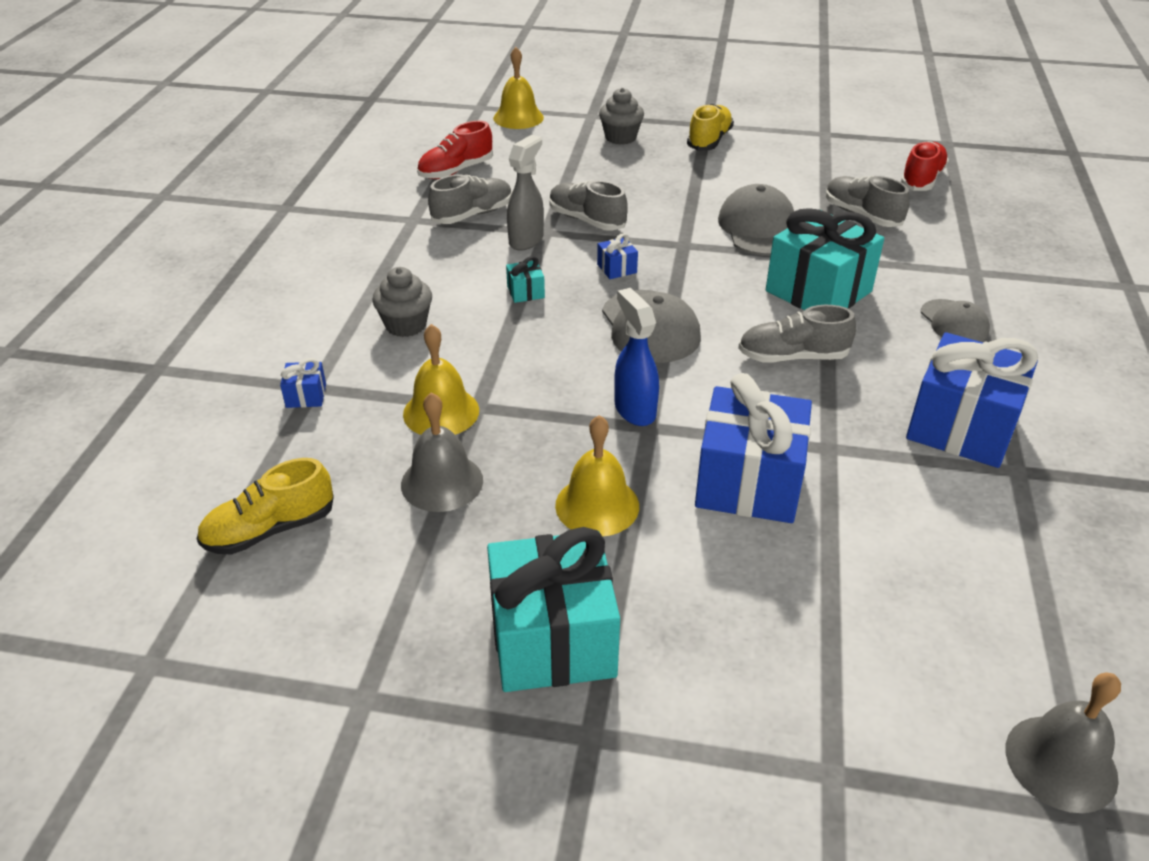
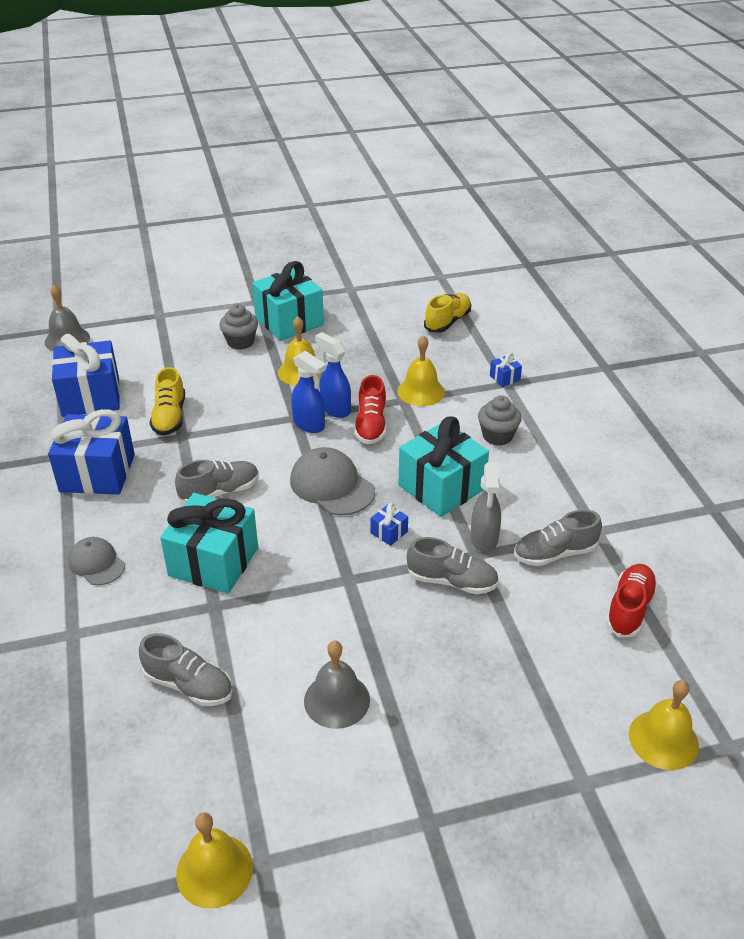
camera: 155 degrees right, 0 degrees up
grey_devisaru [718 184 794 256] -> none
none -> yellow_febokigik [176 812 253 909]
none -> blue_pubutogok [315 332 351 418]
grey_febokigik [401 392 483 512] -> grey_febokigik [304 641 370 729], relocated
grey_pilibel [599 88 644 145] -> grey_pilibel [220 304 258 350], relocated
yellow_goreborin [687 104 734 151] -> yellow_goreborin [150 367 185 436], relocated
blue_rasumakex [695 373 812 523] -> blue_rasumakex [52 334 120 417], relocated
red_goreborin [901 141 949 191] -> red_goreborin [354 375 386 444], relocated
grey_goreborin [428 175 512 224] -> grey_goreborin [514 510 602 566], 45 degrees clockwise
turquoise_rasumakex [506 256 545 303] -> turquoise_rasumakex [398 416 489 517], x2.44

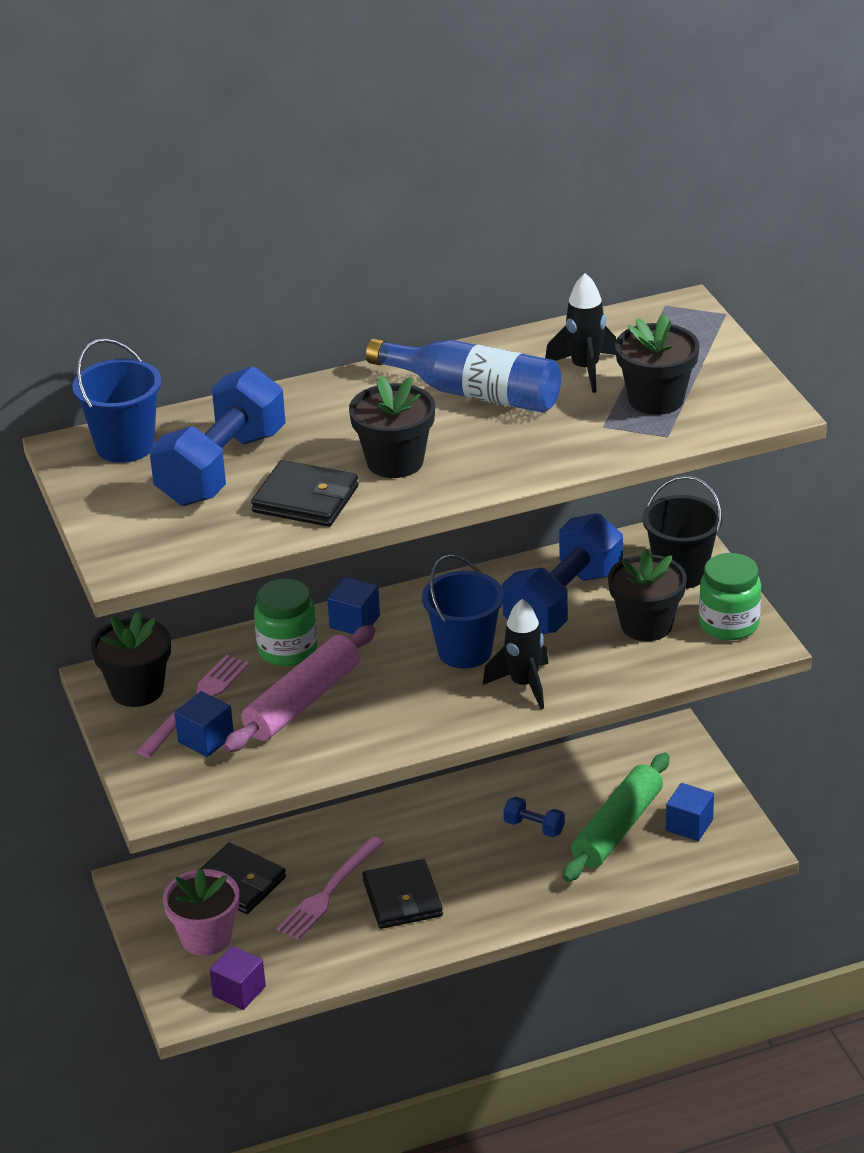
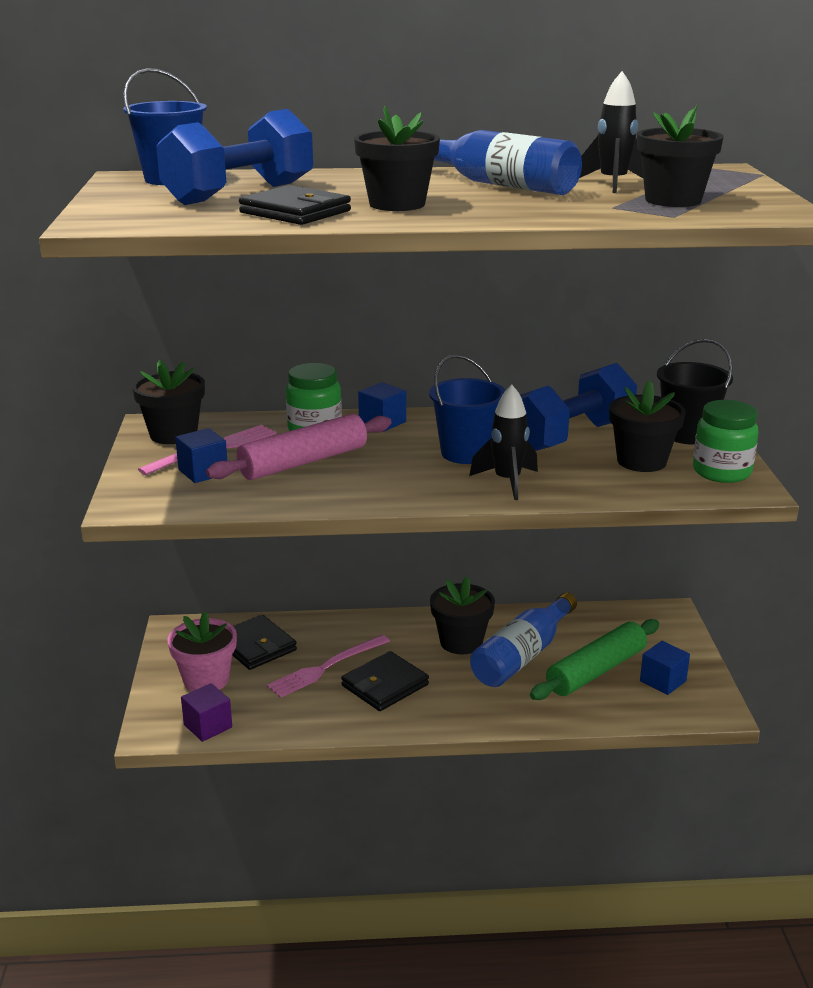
camera: 15 degrees right, 10 degrees down
none -> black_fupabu [430 576 495 654]
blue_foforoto [503 797 565 837] -> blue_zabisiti [470 592 577 687]
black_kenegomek [362 859 443 929] -> black_kenegomek [341 651 429 711], 45 degrees clockwise

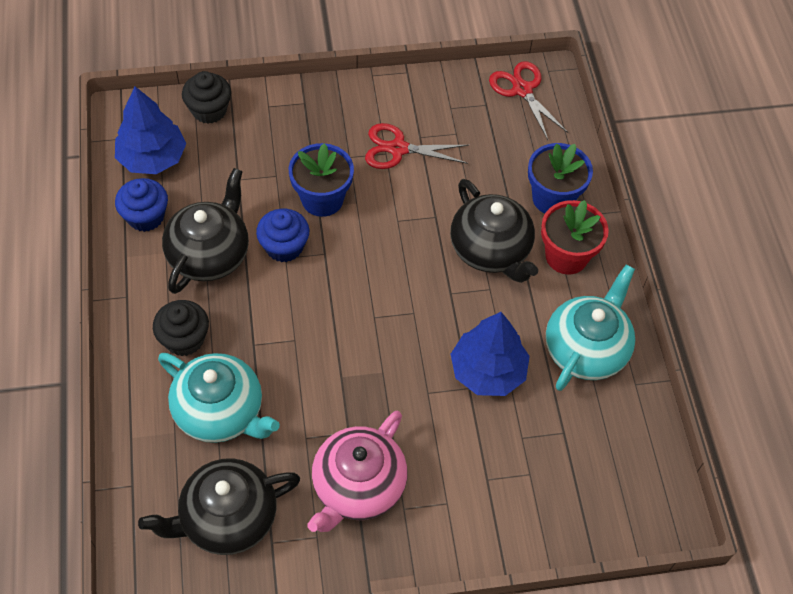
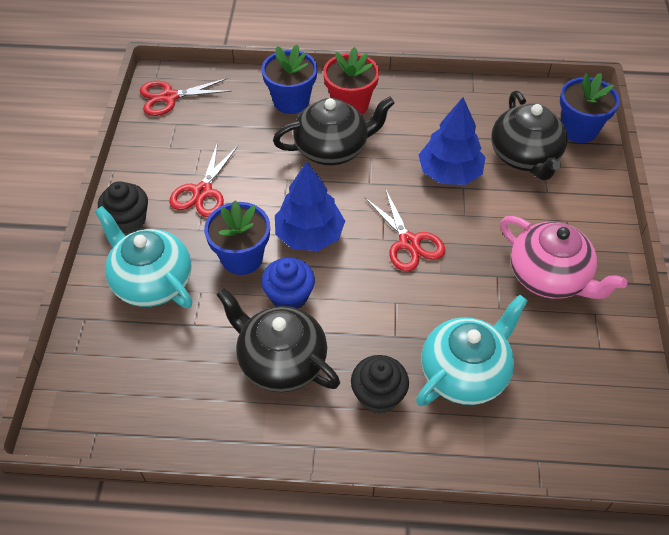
camera: 75 degrees left, 5 degrees down
blue_pilibel [115 178 168 232] -> none
none -> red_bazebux [365 188 445 271]
none -> blue_fupabu [560 73 620 143]
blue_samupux [115 86 187 174] -> blue_samupux [275 161 345 251], relocated
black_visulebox [138 458 300 555] -> black_visulebox [491 91 568 180], relocated
black_pilibel [182 71 231 124] -> black_pilibel [98 181 148 234], relocated
turquoise_visulebox [546 265 635 391] -> turquoise_visulebox [95 206 193 308], relocated

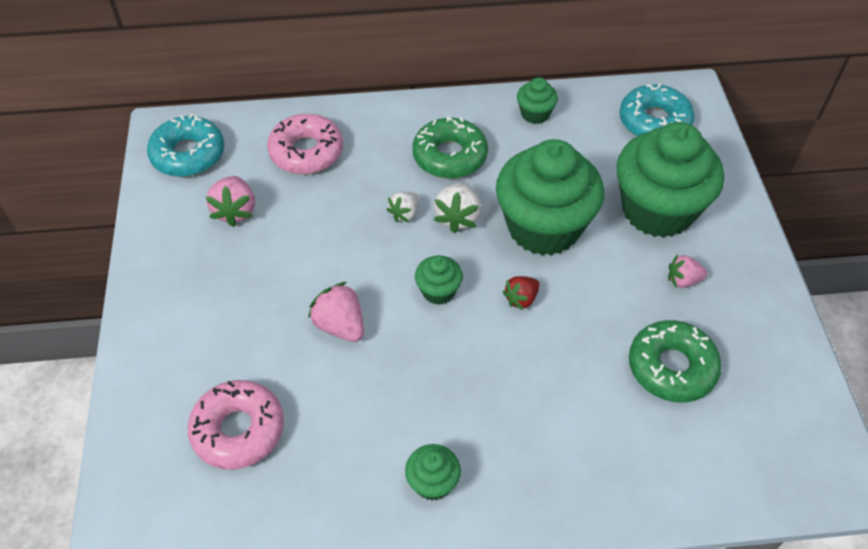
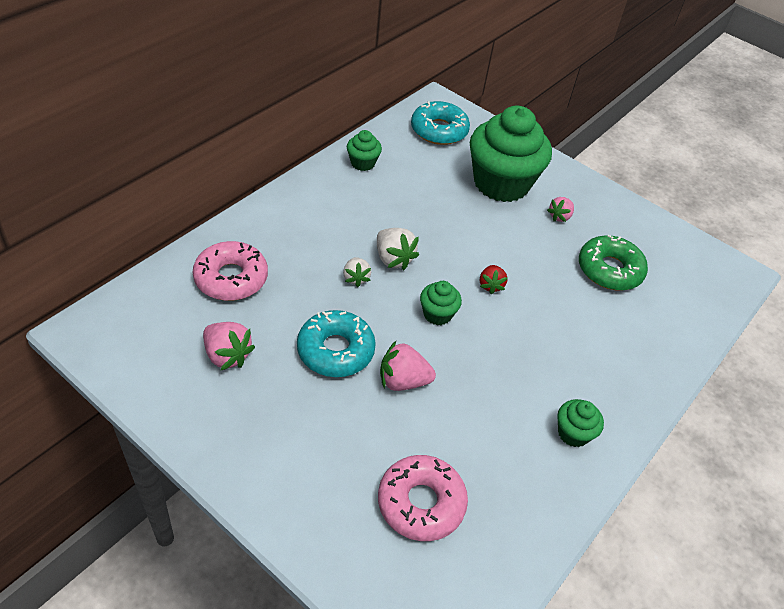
camera: 50 degrees left, 5 degrees down
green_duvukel [412 116 488 179] -> none
green_pilibel [496 139 604 256] -> none
turquoise_duvukel [147 114 225 177] -> turquoise_duvukel [297 310 376 377], relocated

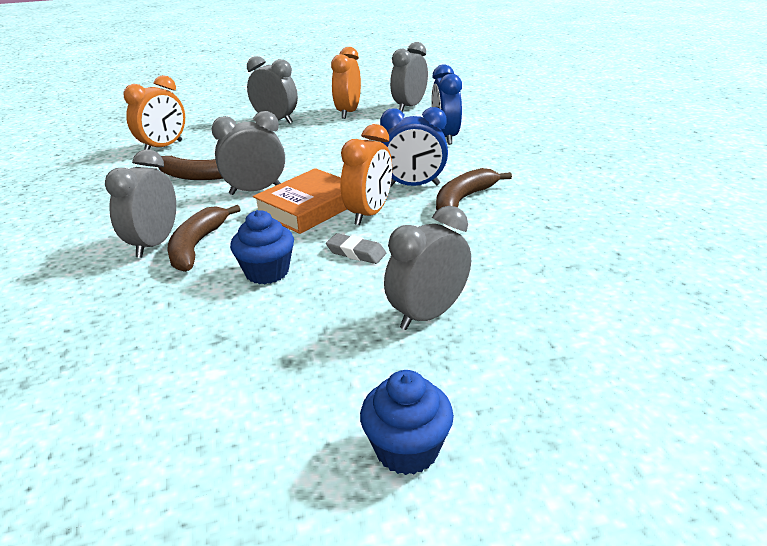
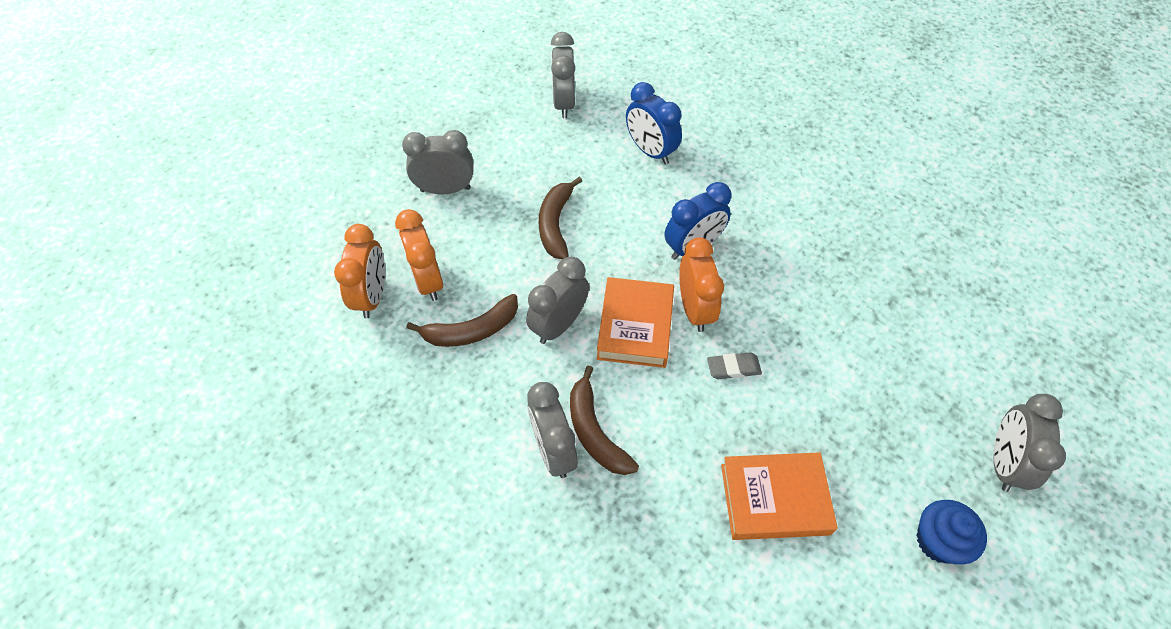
camera: 35 degrees left, 25 degrees up
blue_pilibel [230 210 294 284] -> none
none -> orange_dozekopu [721 452 838 540]
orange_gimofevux [331 47 361 119] -> orange_gimofevux [395 209 443 301], relocated
grey_gimofevux [384 206 471 330] -> grey_gimofevux [994 394 1066 492], relocated
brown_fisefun [436 168 512 210] -> brown_fisefun [539 177 582 259], relocated

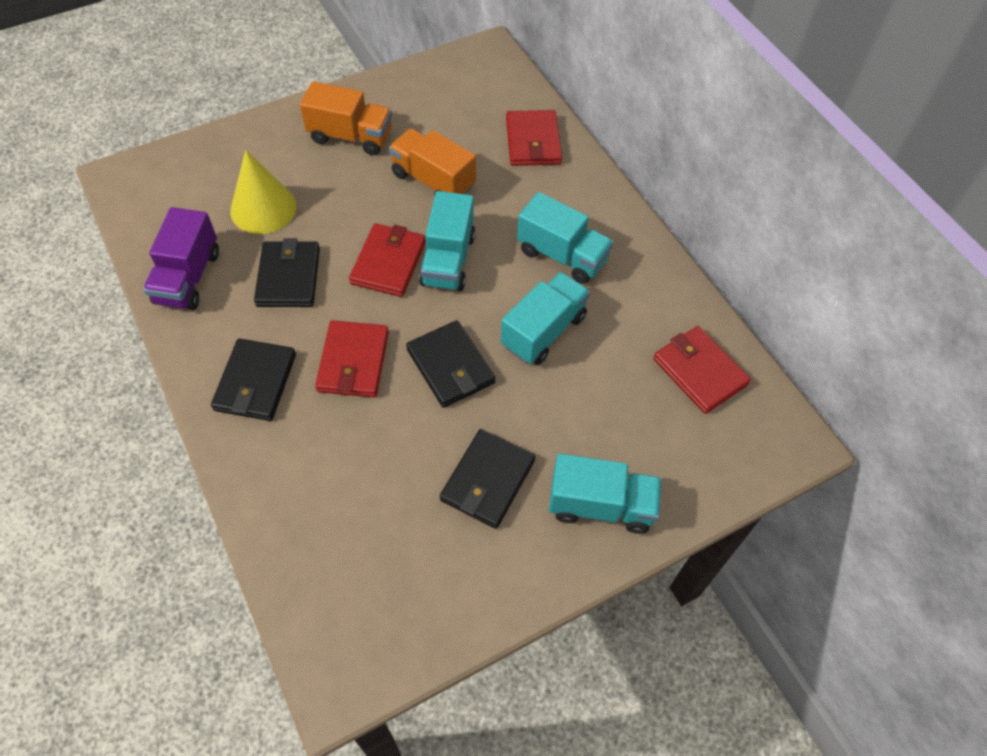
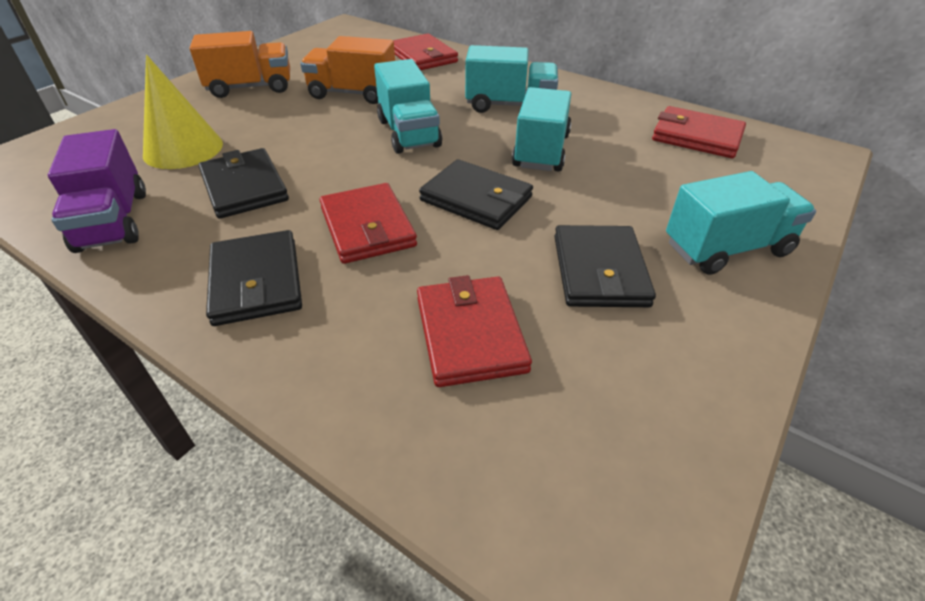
camera: 25 degrees left, 15 degrees down
red_kenegomek [349 223 426 297] -> red_kenegomek [417 275 532 387], relocated

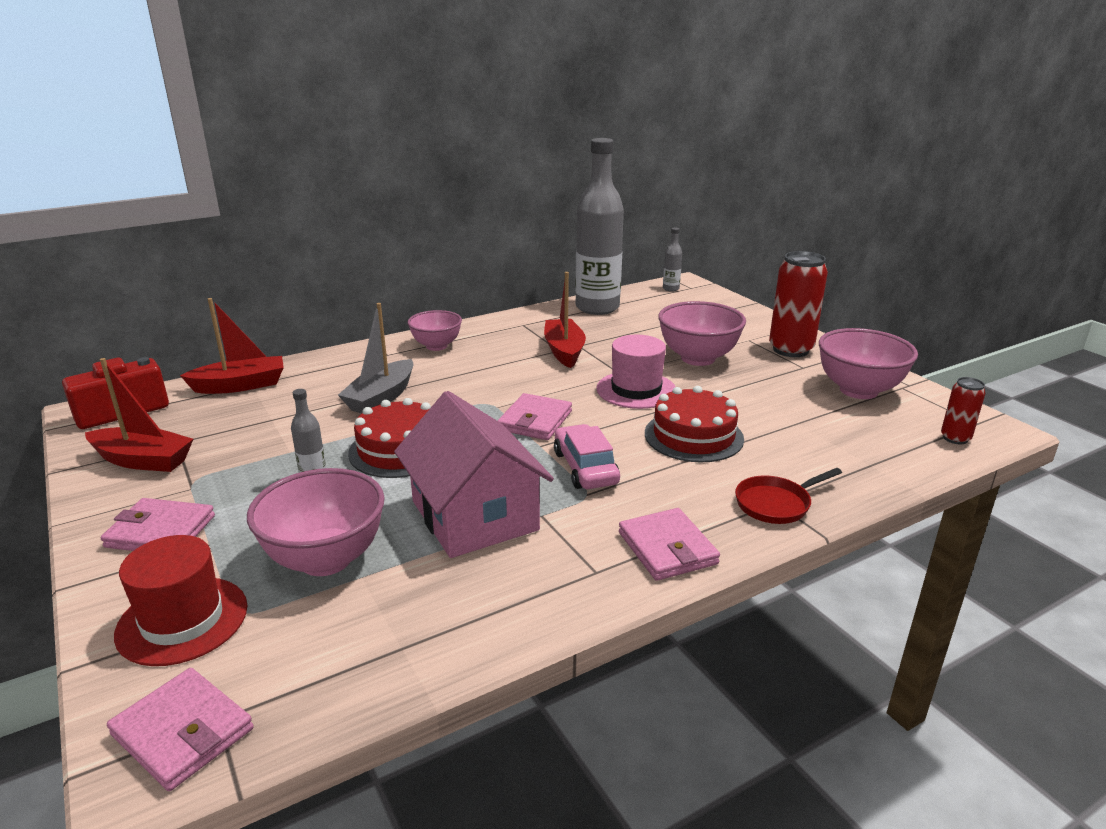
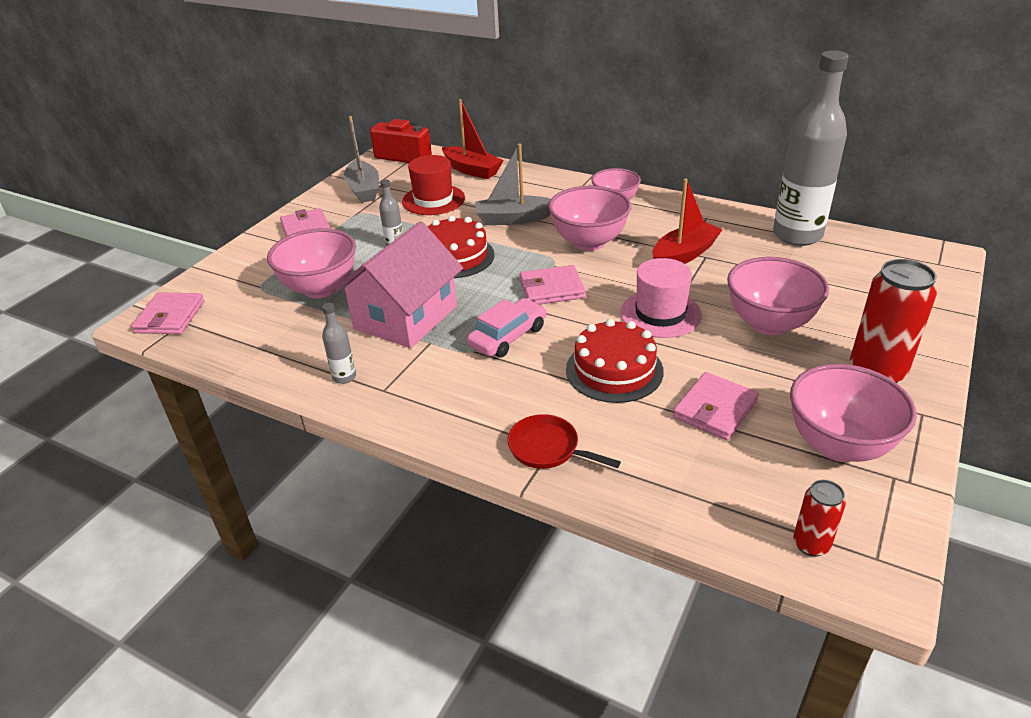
camera: 60 degrees right, 10 degrees up
none -> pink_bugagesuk [548 186 631 251]
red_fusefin [114 535 248 666] -> red_fusefin [402 155 465 215], relocated
pink_kenegomek [619 508 720 581] -> pink_kenegomek [673 372 759 440], relocated
grey_zabisiti [663 228 682 292] -> grey_zabisiti [322 303 356 384], relocated
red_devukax [85 358 193 472] -> grey_devukax [344 116 379 203]

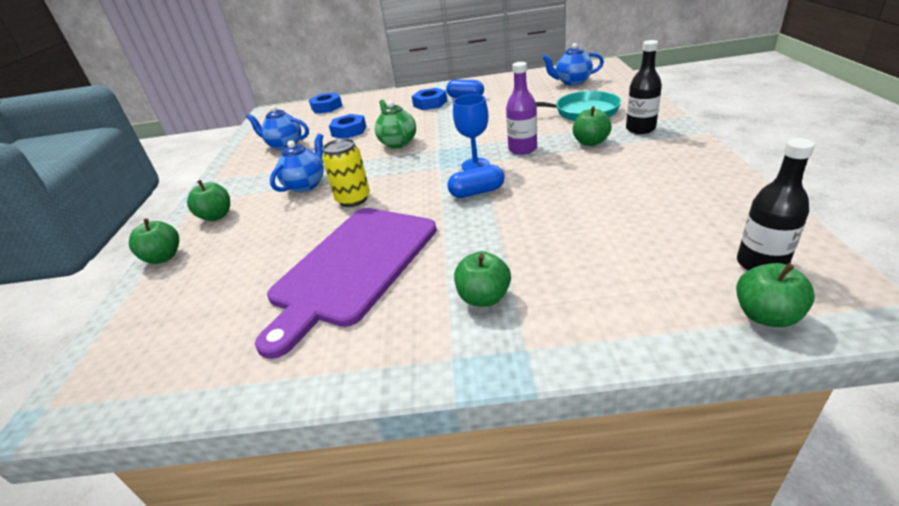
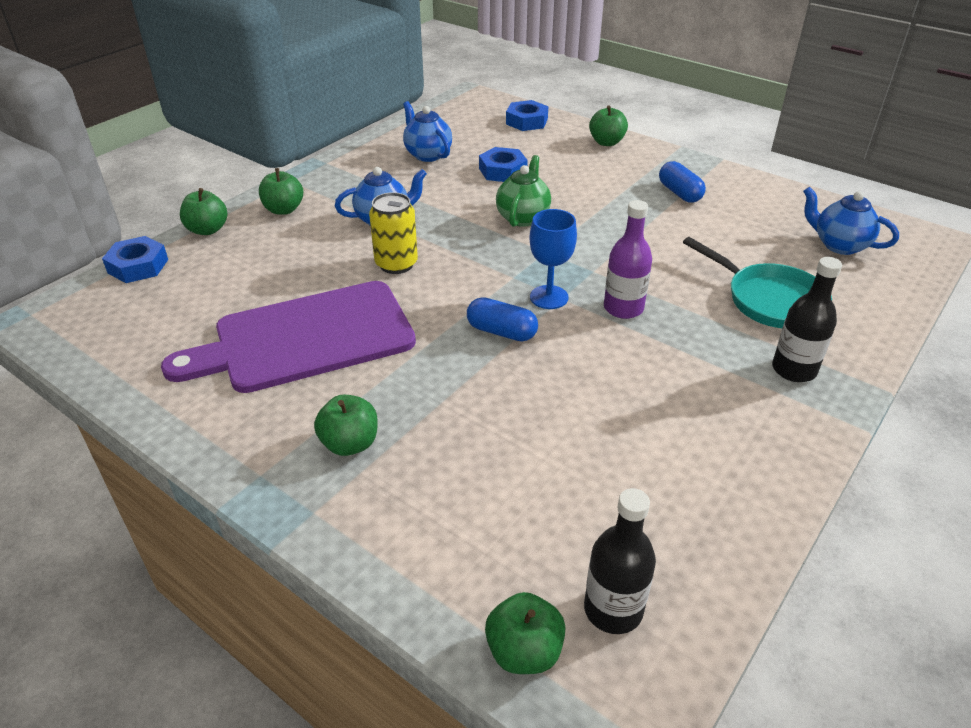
camera: 35 degrees right, 5 degrees up
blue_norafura [412 88 447 110] -> blue_norafura [102 236 168 283], relocated
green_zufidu [573 106 612 146] -> green_zufidu [589 105 628 146], relocated

